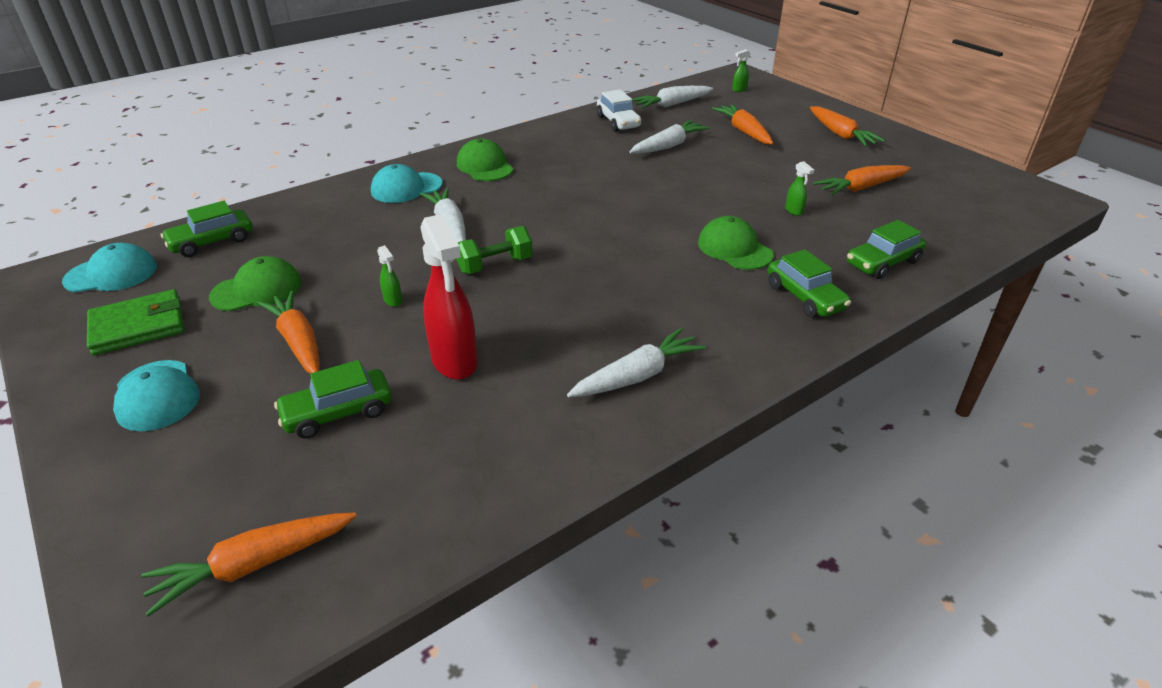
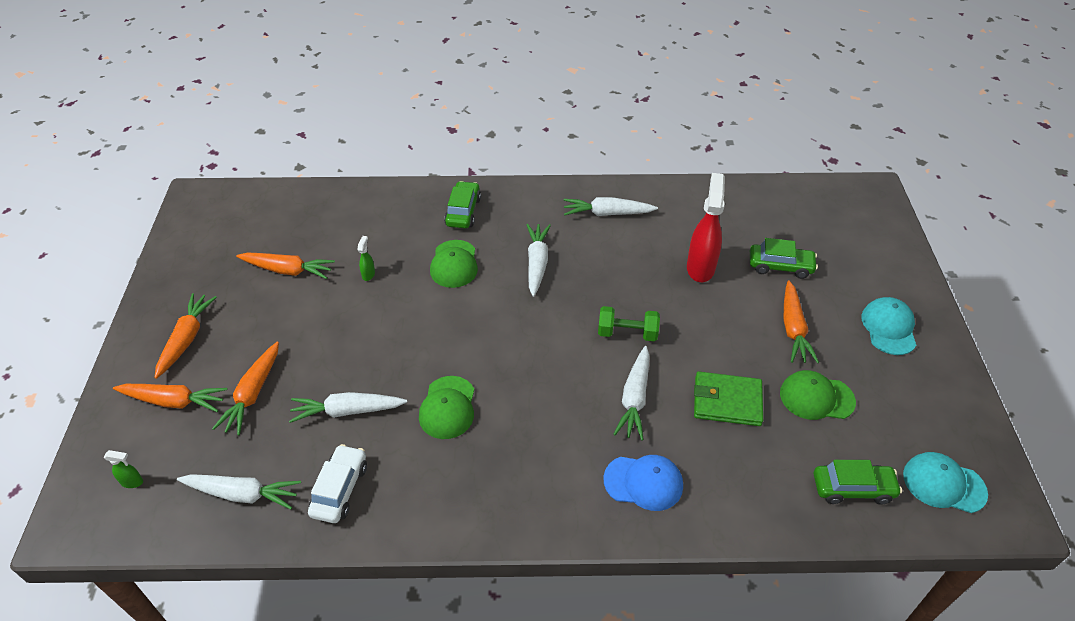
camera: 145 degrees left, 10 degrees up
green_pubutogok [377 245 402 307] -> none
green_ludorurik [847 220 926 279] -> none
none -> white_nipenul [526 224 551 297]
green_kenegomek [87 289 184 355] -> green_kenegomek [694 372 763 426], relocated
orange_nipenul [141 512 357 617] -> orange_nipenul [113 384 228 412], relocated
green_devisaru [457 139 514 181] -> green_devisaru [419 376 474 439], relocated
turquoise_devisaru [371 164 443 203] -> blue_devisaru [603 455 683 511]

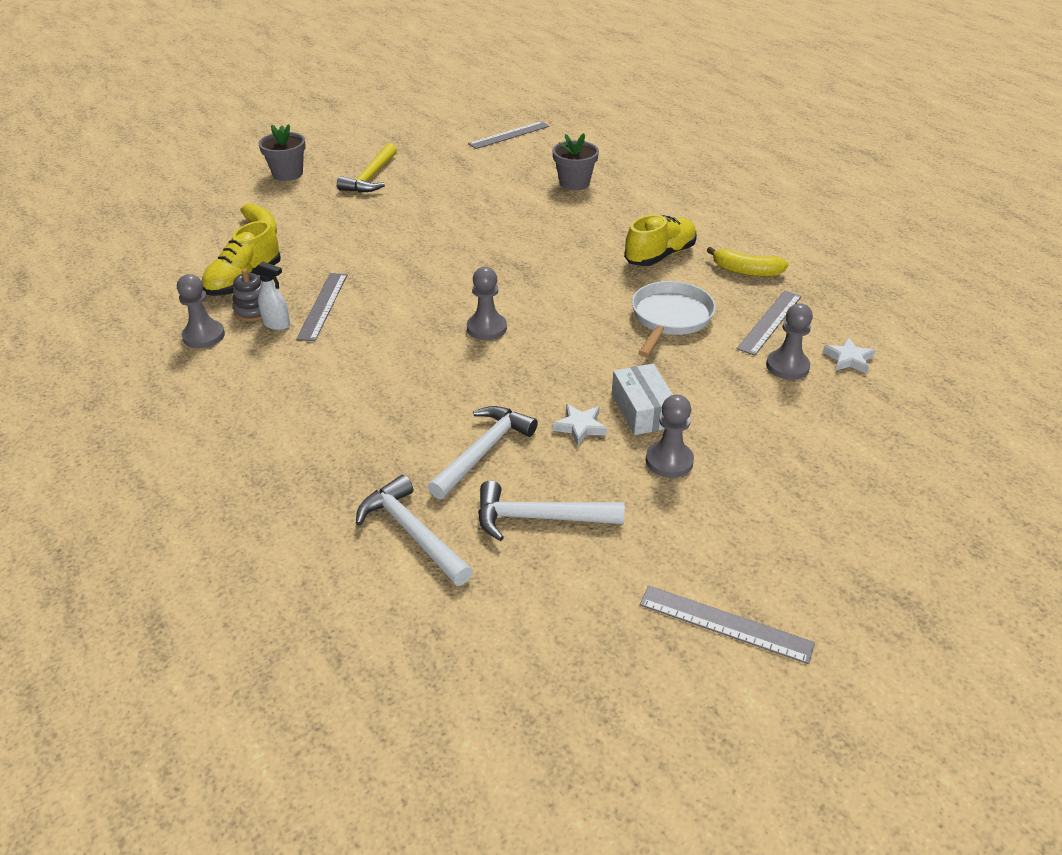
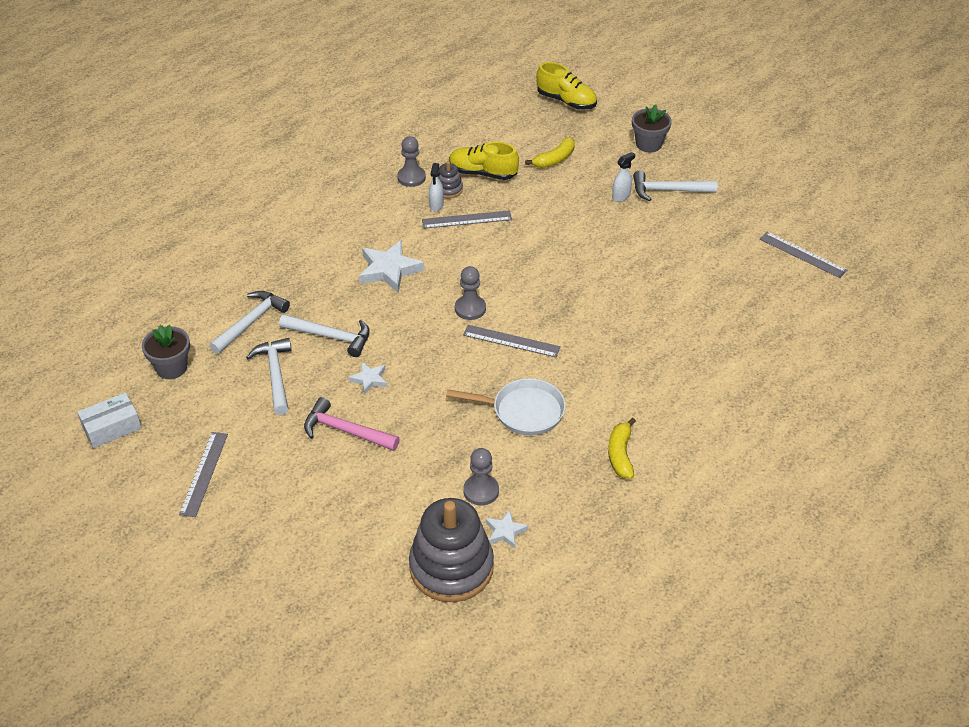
camera: 75 degrees right, 5 degrees up
none -> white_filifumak [359 240 424 293]
none -> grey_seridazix [409 498 494 602]
none -> white_pubutogok [612 152 635 202]
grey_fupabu [553 133 599 190] -> grey_fupabu [142 324 190 379], relocated
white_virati [612 364 673 435] -> white_virati [77 392 142 448], relocated
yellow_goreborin [624 214 697 266] -> yellow_goreborin [536 62 597 110], relocated
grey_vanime [737 291 802 356] -> grey_vanime [463 325 561 357], relocated
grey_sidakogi [646 395 694 478] -> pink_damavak [304 397 400 451]
yellow_damavak [337 143 397 193] -> white_damavak [633 171 717 201]

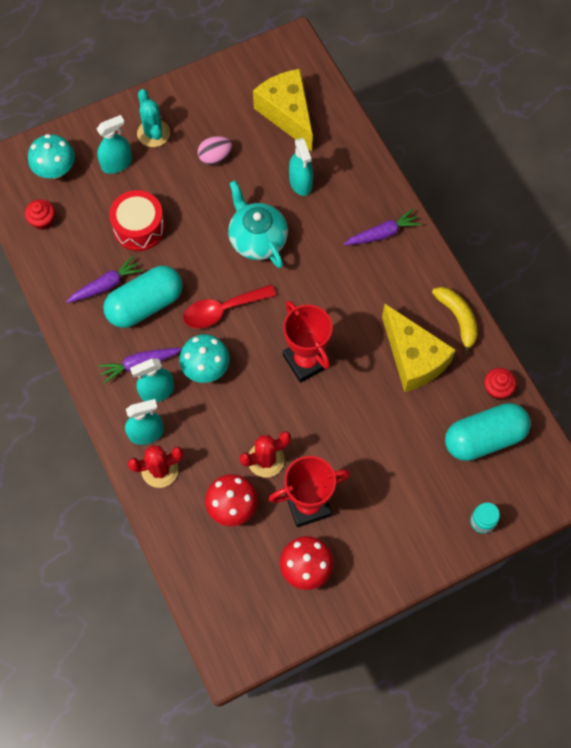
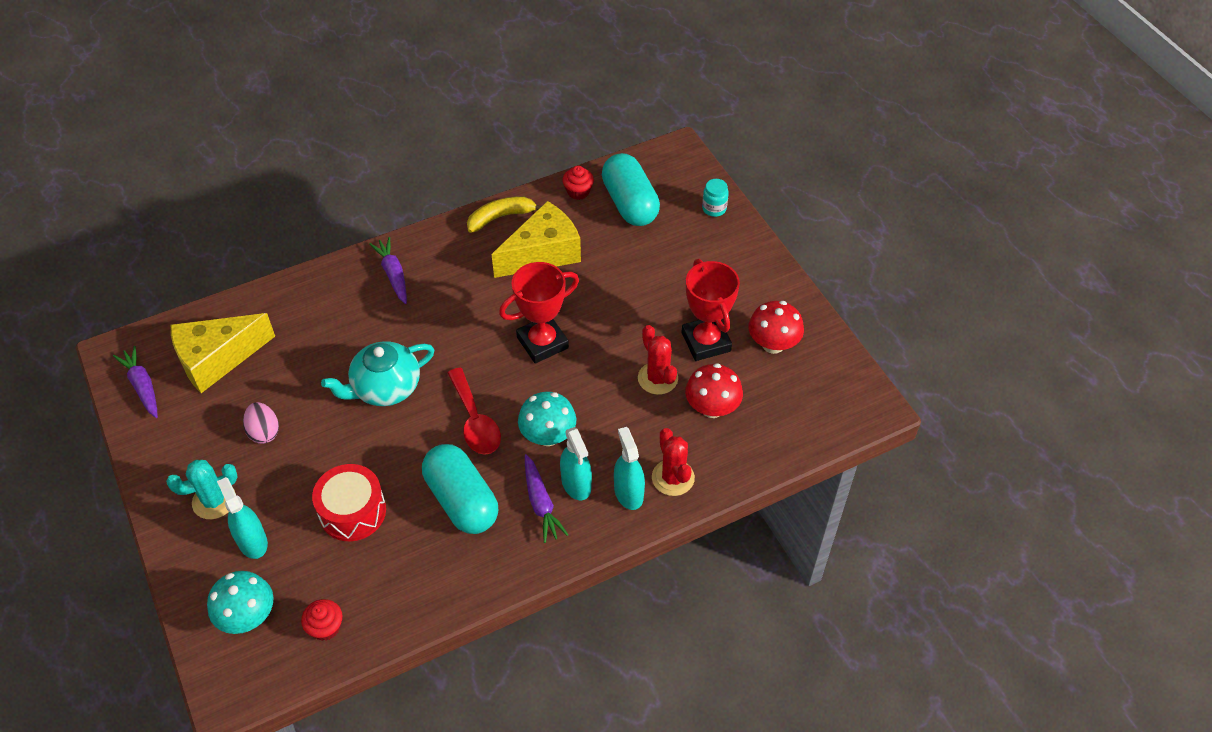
camera: 90 degrees left, 15 degrees down
turquoise_pubutogok [289 138 313 196] -> none
purple_nipenul [66 256 144 303] -> purple_nipenul [113 346 158 418], relocated

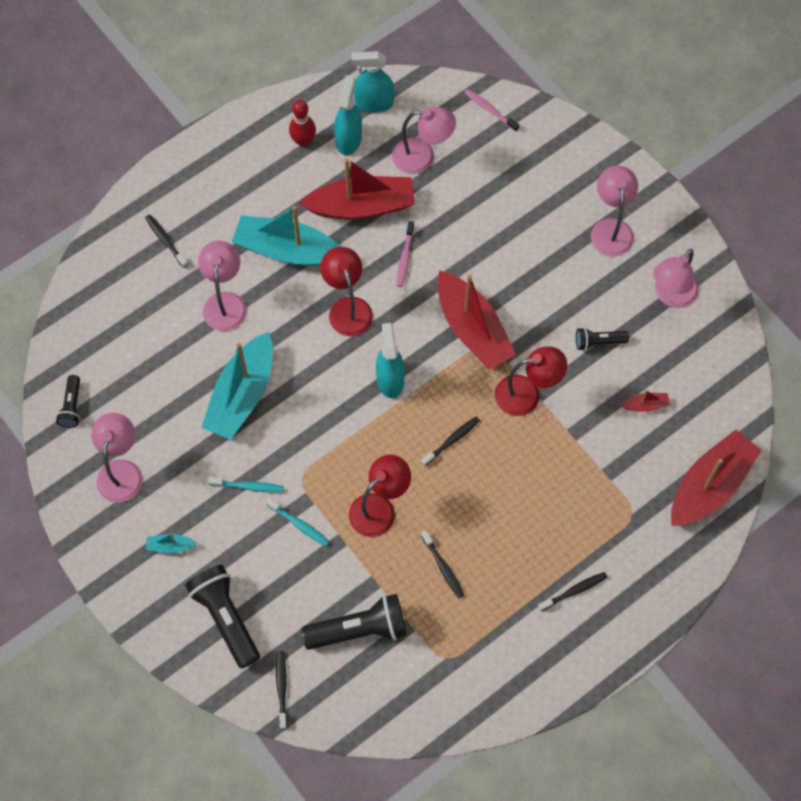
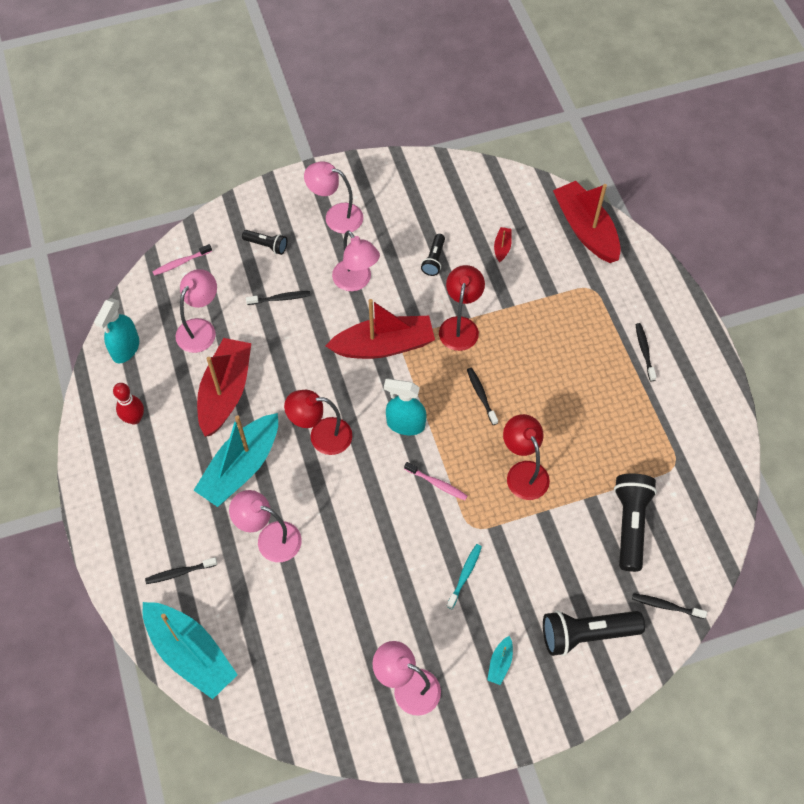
camera: 70 degrees left, 5 degrees down
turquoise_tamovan [266 498 330 546] -> none
turquoise_pubutogok [334 75 362 155] -> none
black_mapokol [56 375 80 428] -> black_mapokol [242 230 287 255], relocated
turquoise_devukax [201 332 273 440] -> turquoise_devukax [143 602 238 699], relocated
pink_tamovan [397 221 414 287] -> pink_tamovan [404 462 467 501], relocated
black_tamovan [421 530 464 598] -> black_tamovan [246 291 311 305], relocated
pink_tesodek [653 249 699 308] -> pink_tesodek [332 230 380 291], relocated

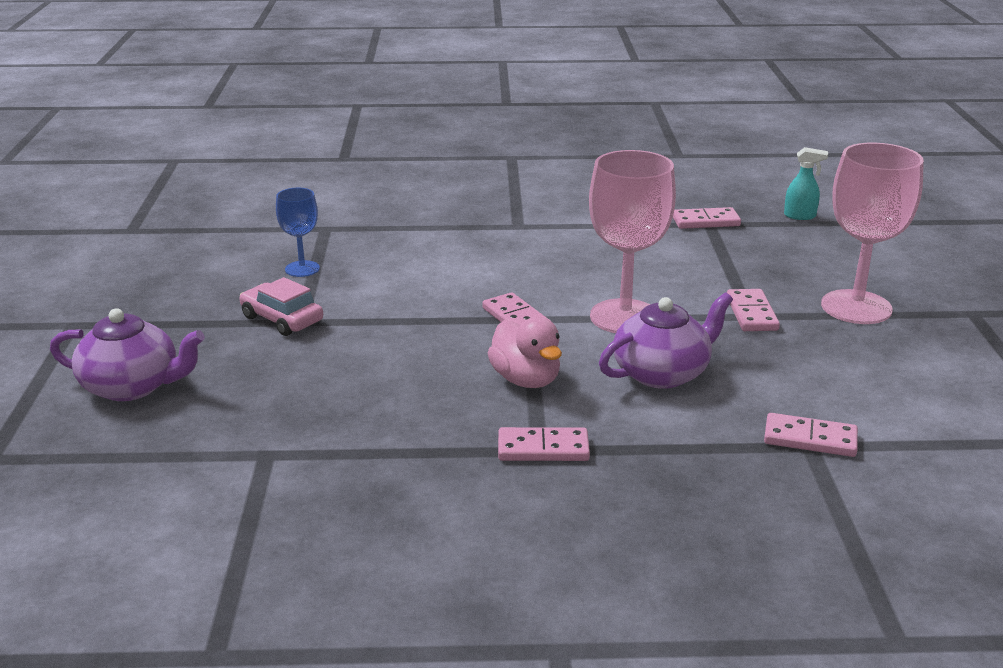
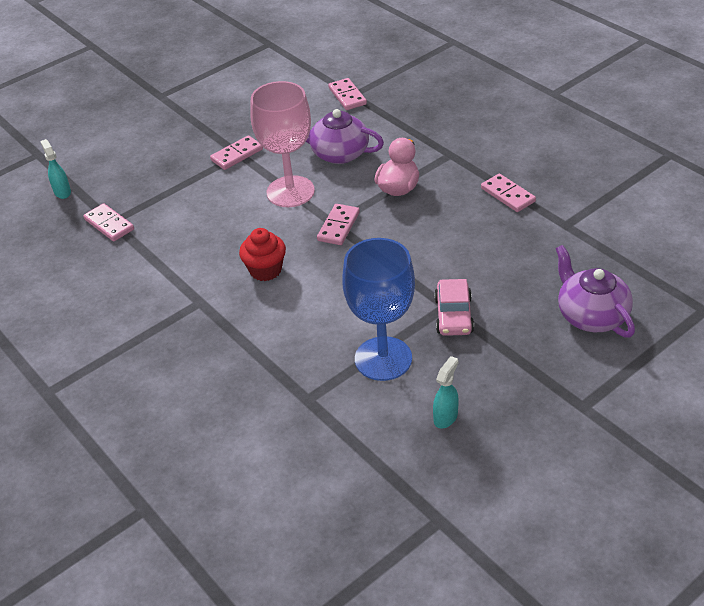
camera: 125 degrees left, 15 degrees up
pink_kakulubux [821 143 924 324] -> none
none -> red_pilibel [239 228 286 281]
none -> turquoise_pubutogok [433 356 459 428]
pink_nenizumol [498 427 590 461] -> pink_nenizumol [481 174 536 212], relocated
blue_kakulubux [276 188 320 277] -> blue_kakulubux [342 238 415 381], x1.87

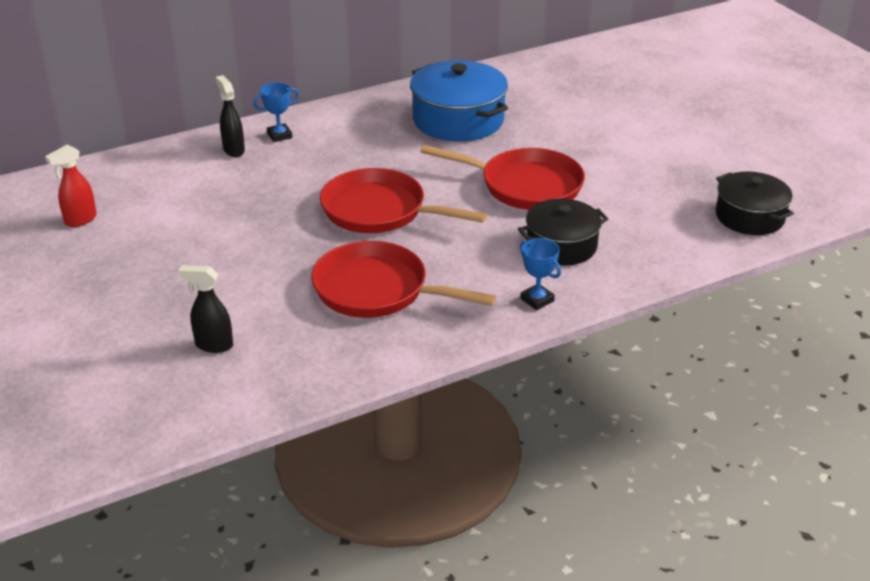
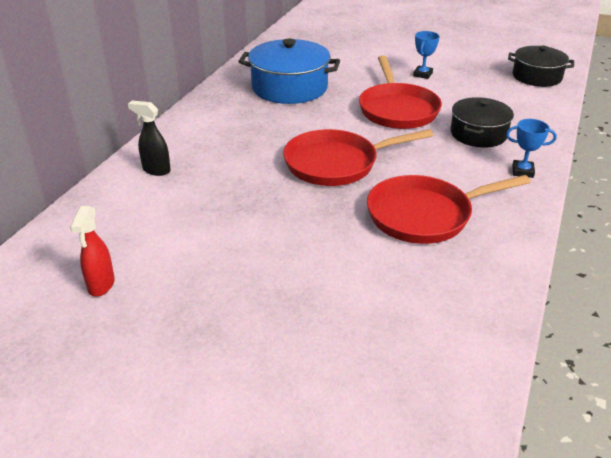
camera: 40 degrees left, 0 degrees up
black_pubutogok [178 265 233 353] -> none
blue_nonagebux [253 82 299 142] -> blue_nonagebux [413 31 440 79], relocated
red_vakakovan [421 145 585 210] -> red_vakakovan [359 55 442 129], 105 degrees clockwise

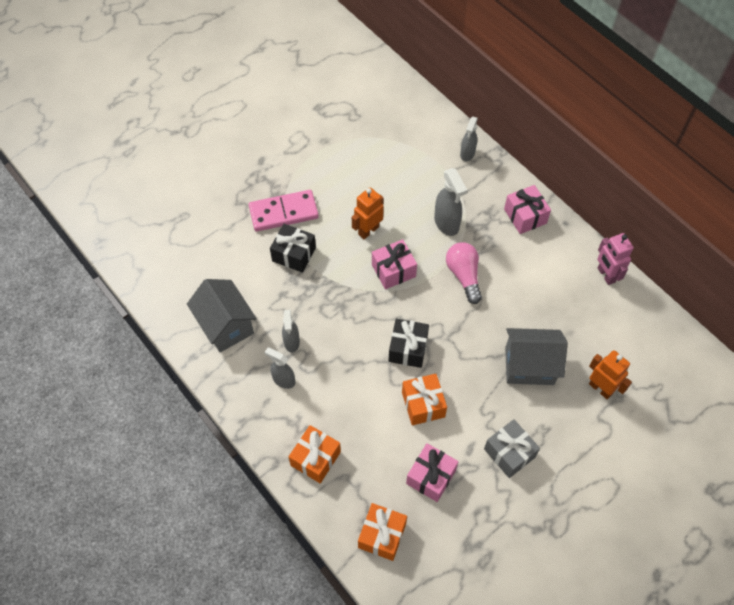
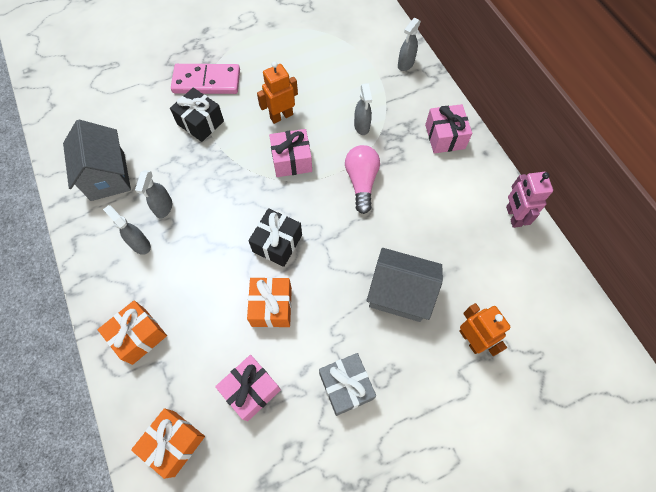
camera: 15 degrees right, 5 degrees up
grey_pubutogok [434 168 468 236] -> grey_pubutogok [354 83 372 135], x0.67

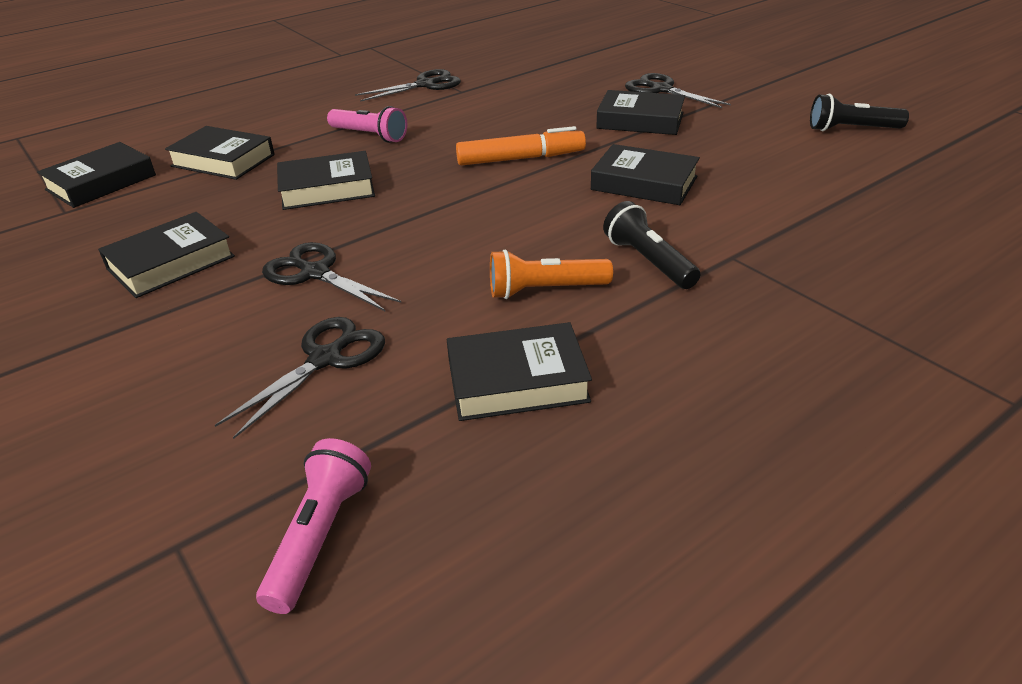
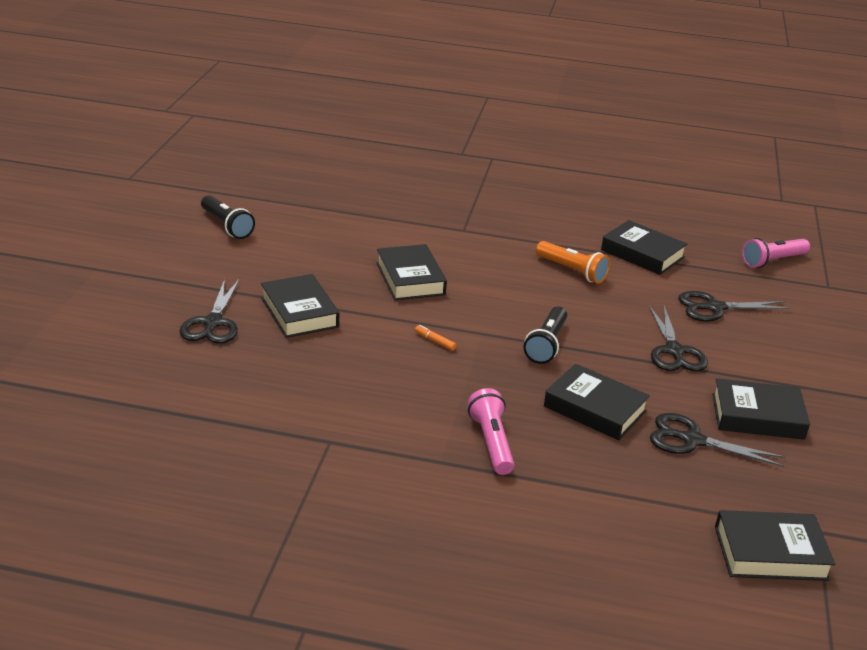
camera: 135 degrees left, 5 degrees down
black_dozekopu [165 126 275 180] -> none
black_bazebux [355 69 461 102] -> black_bazebux [650 413 786 467], relocated
black_mapokol [603 201 700 289] -> black_mapokol [524 306 567 364], relocated
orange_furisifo [456 126 586 166] -> orange_furisifo [415 325 457 351], x0.40

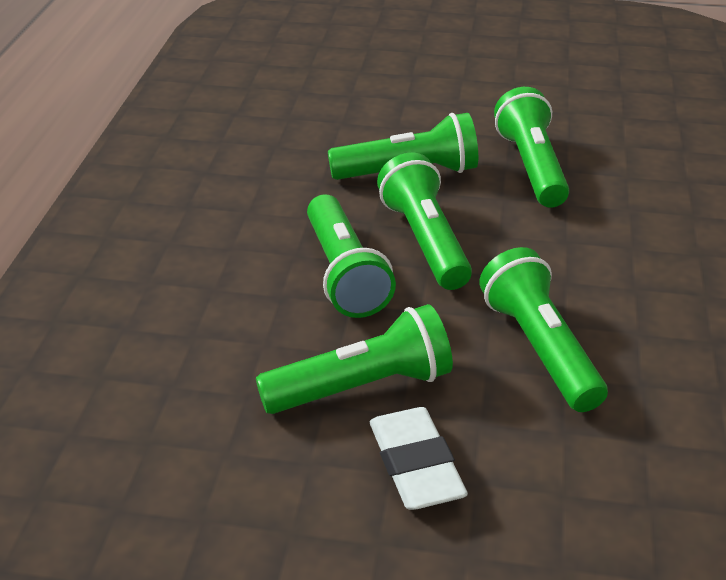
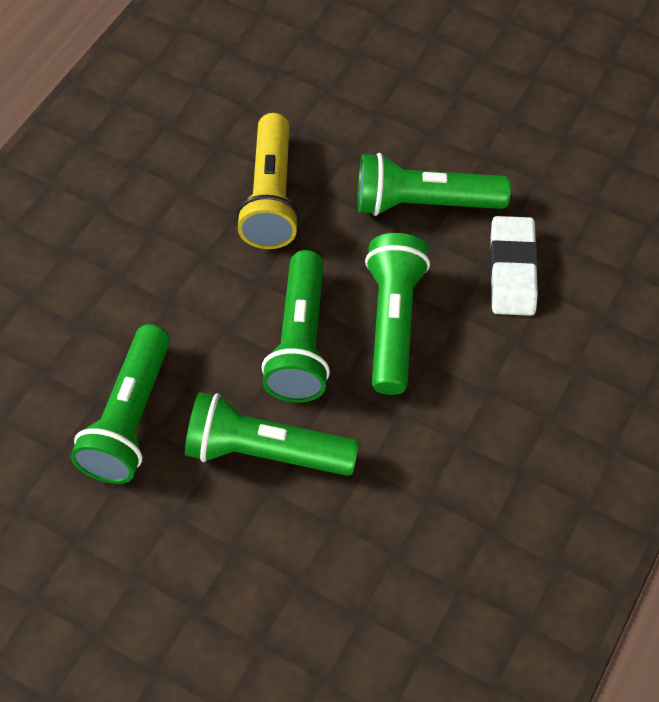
camera: 160 degrees left, 20 degrees up
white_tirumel [370 407 468 510] -> white_tirumel [490 216 538 316], relocated
green_mapokol [480 247 608 412] -> yellow_mapokol [236 113 300 249]

